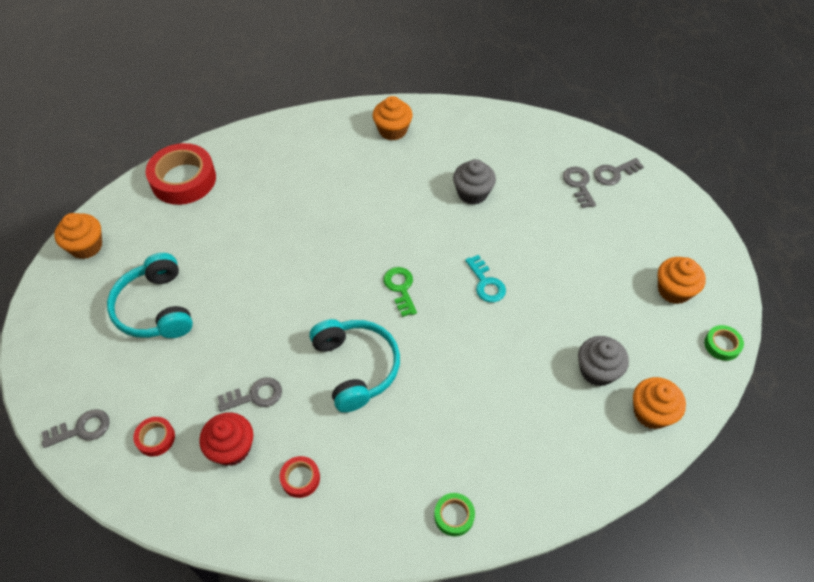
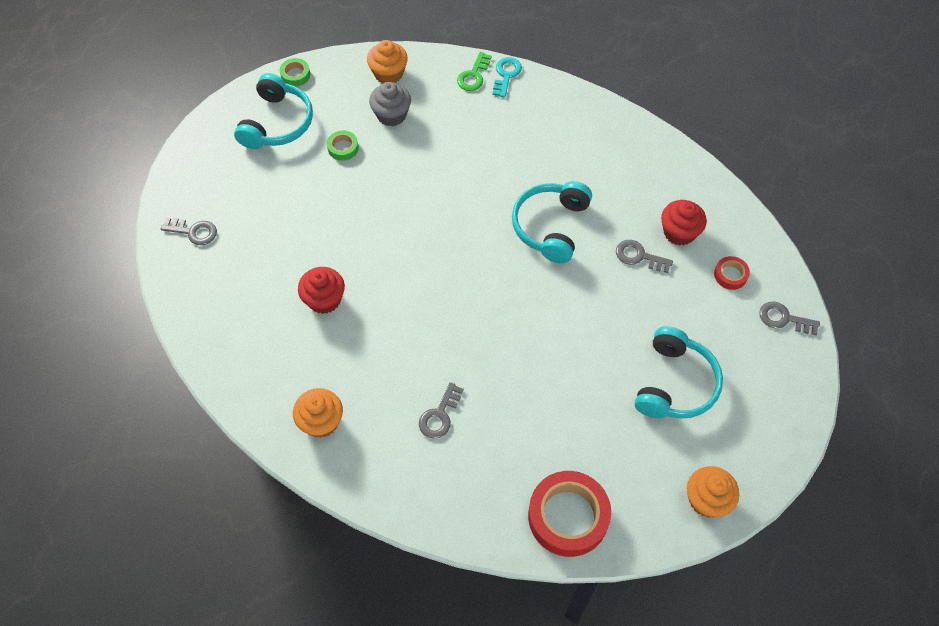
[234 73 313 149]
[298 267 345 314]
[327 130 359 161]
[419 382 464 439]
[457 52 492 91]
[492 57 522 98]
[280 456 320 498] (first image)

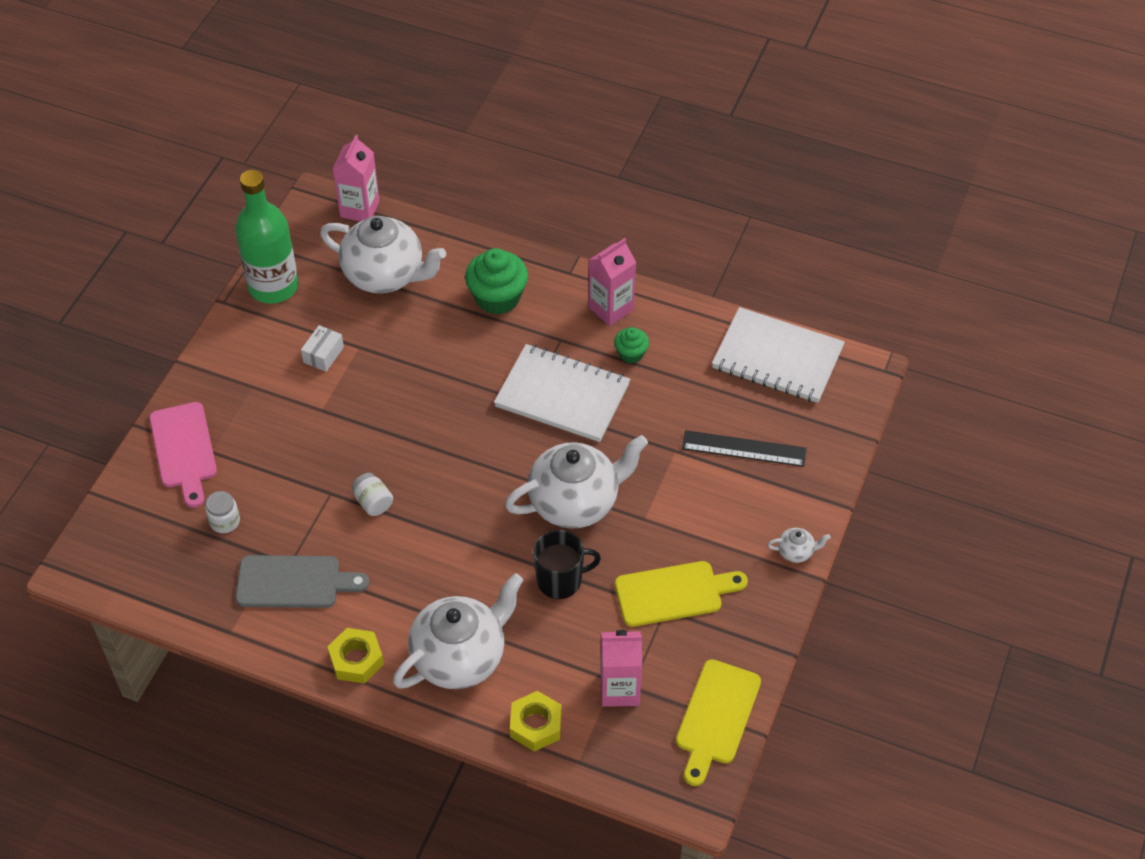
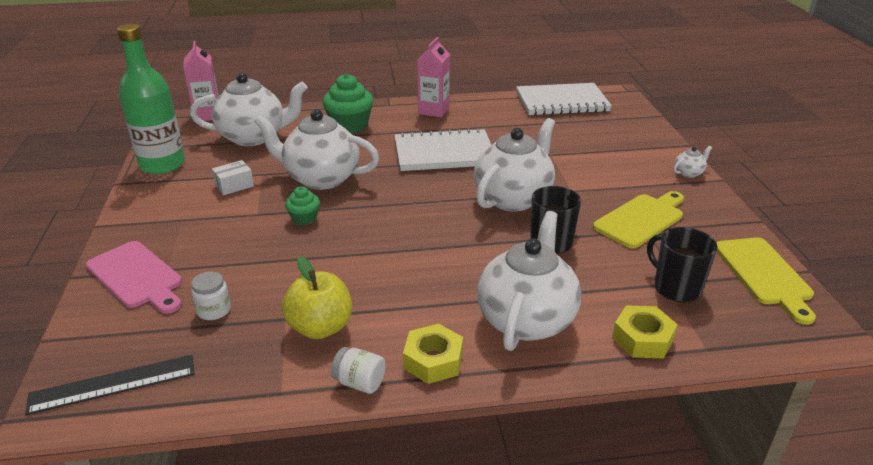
[25 355 194 415]
[212 160 254 195]
[254 109 379 190]
[282 256 352 339]
[285 186 320 225]
[331 347 386 394]
[647 227 717 302]

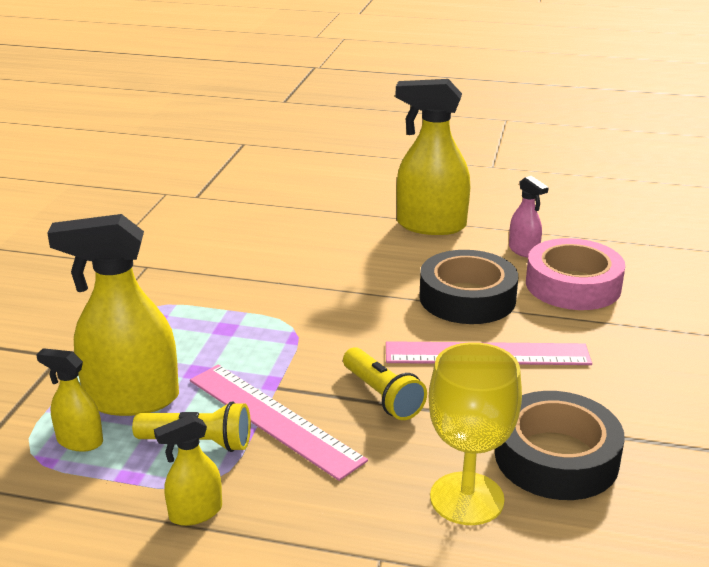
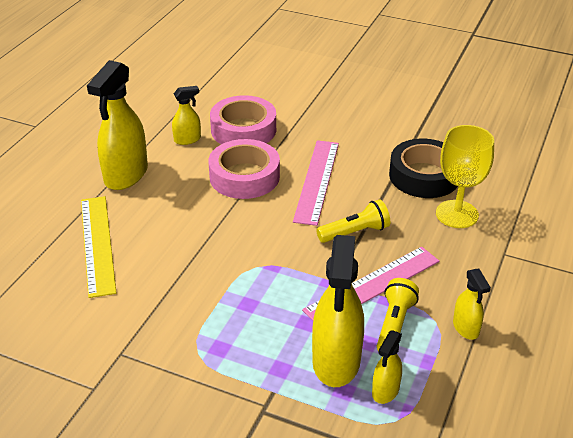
[81 196 116 298]
[172 86 201 145]
[208 139 280 199]

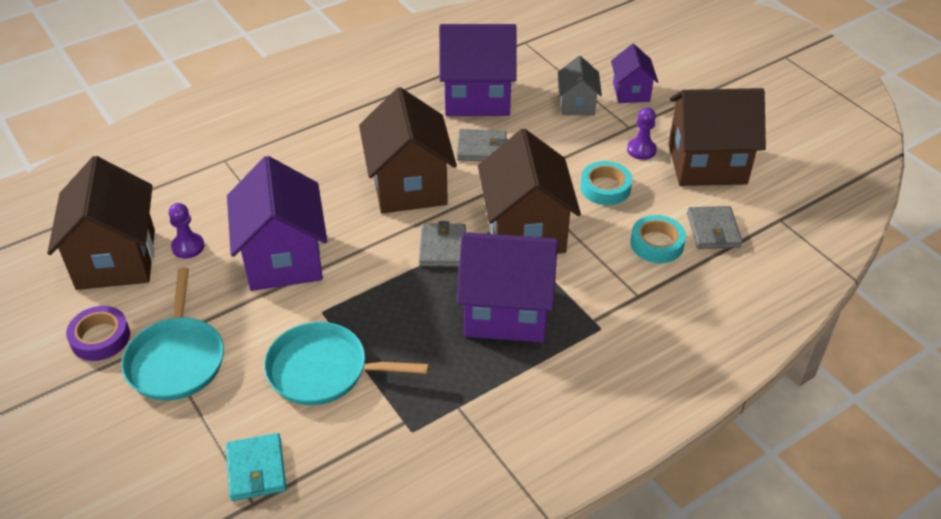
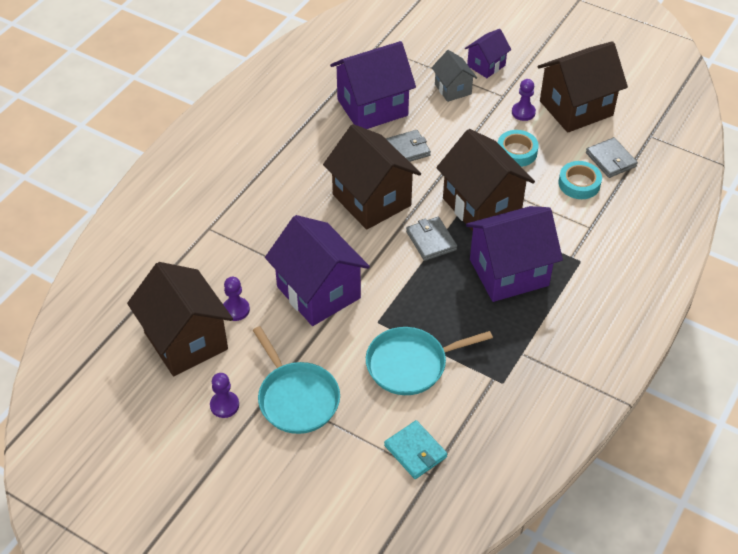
[210 373 239 418]
[465 29 511 78]

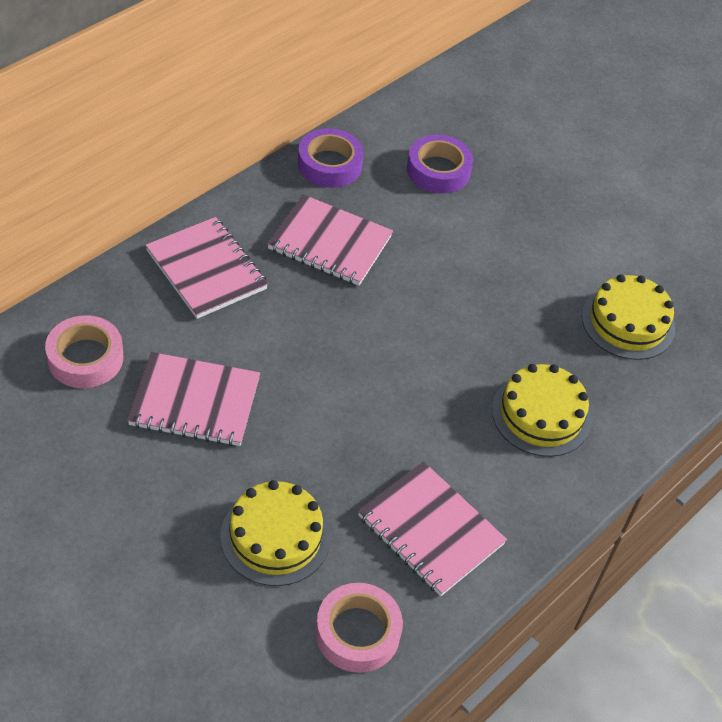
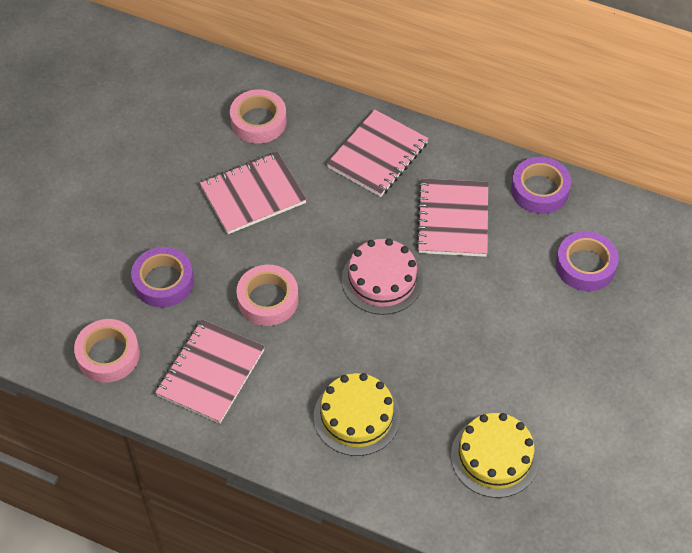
[131 247 194 308]
[200 152 307 234]
[236 265 299 326]
[342 239 423 315]

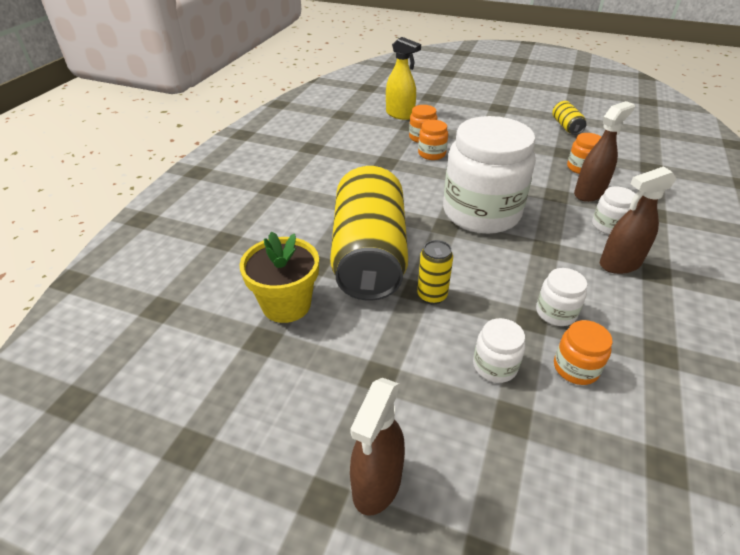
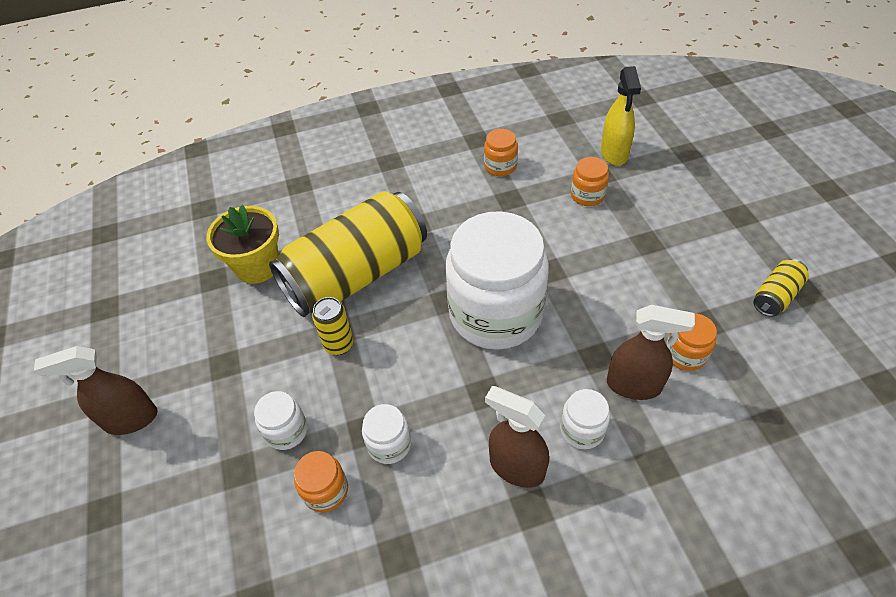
[484 129 518 176]

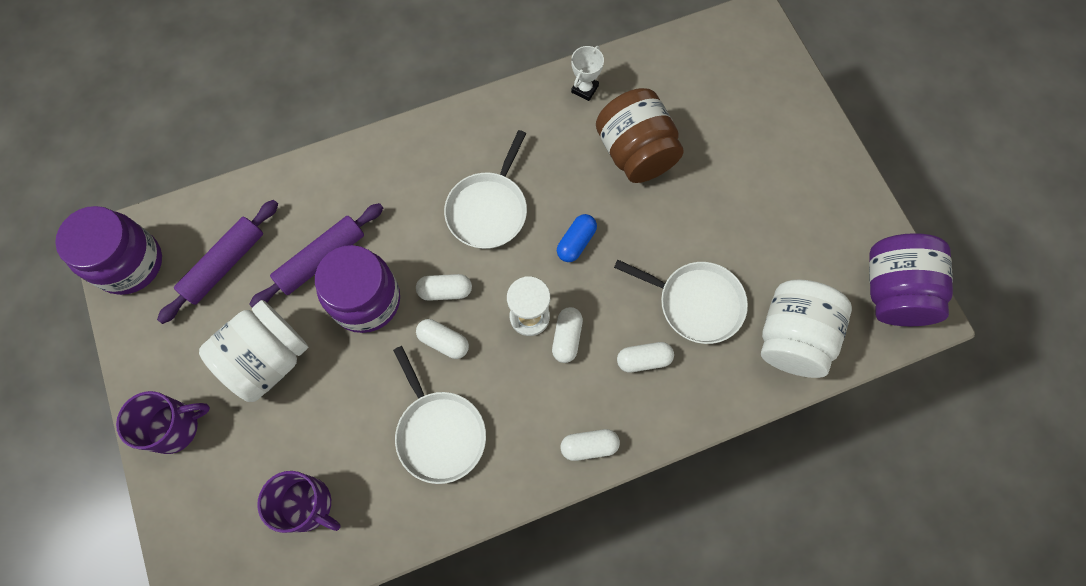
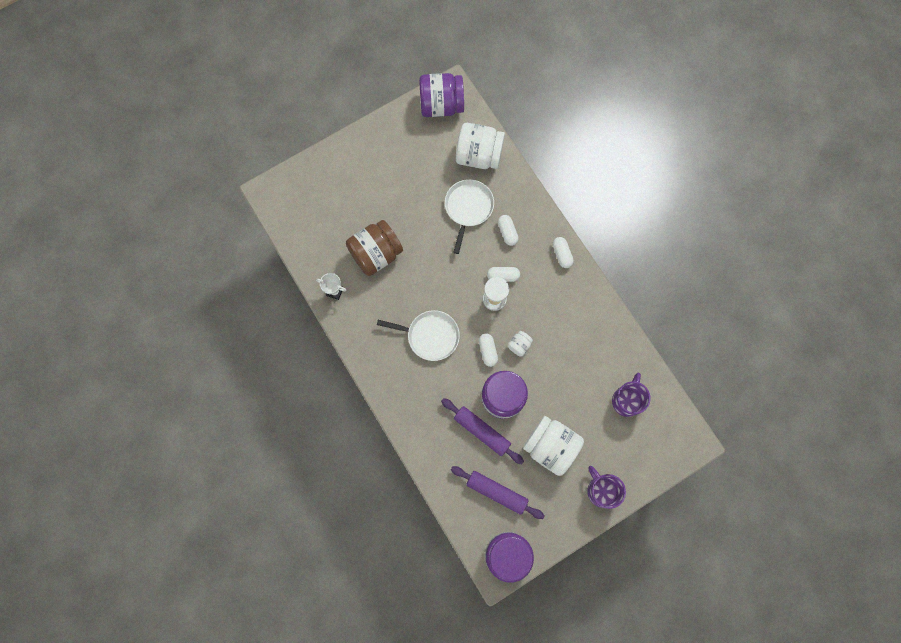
[507 331 533 357]
[393 346 486 484] (first image)
[557 214 597 262] (first image)

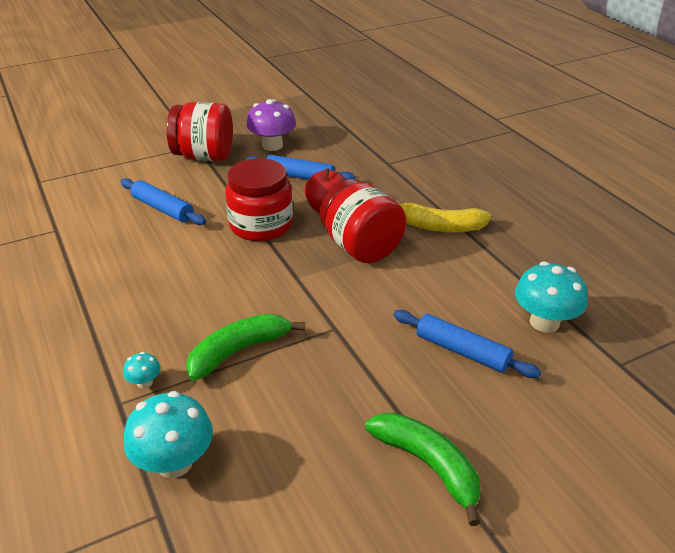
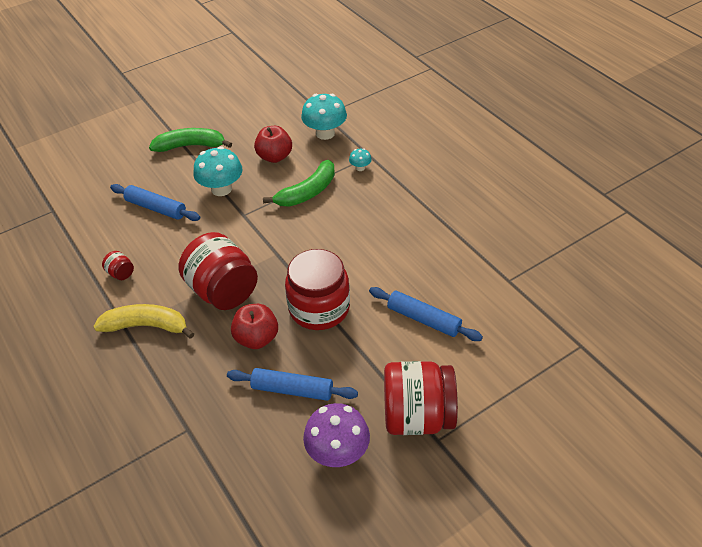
[102 251 134 280]
[149 128 232 152]
[193 146 242 196]
[254 126 292 163]

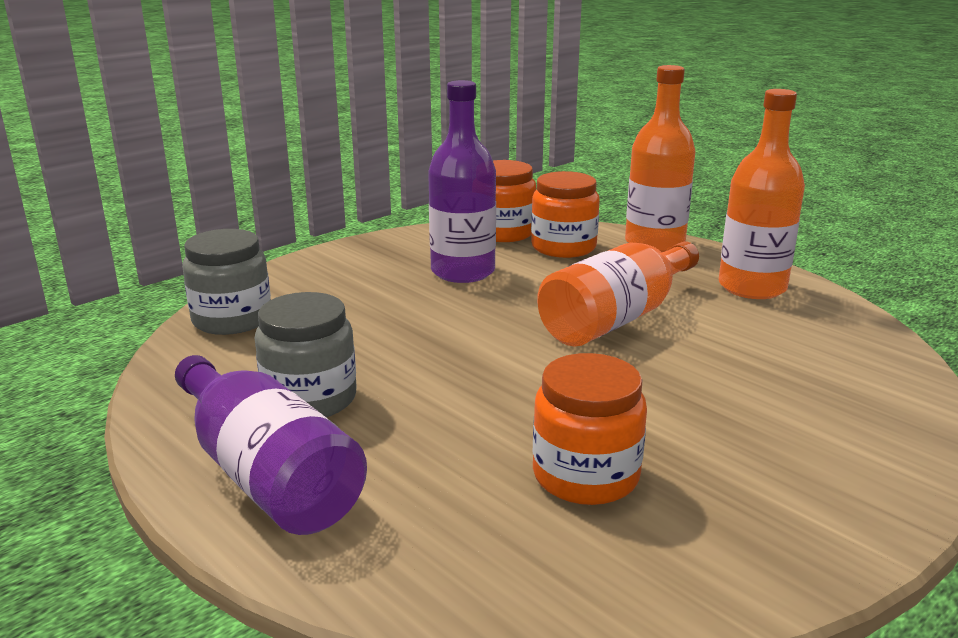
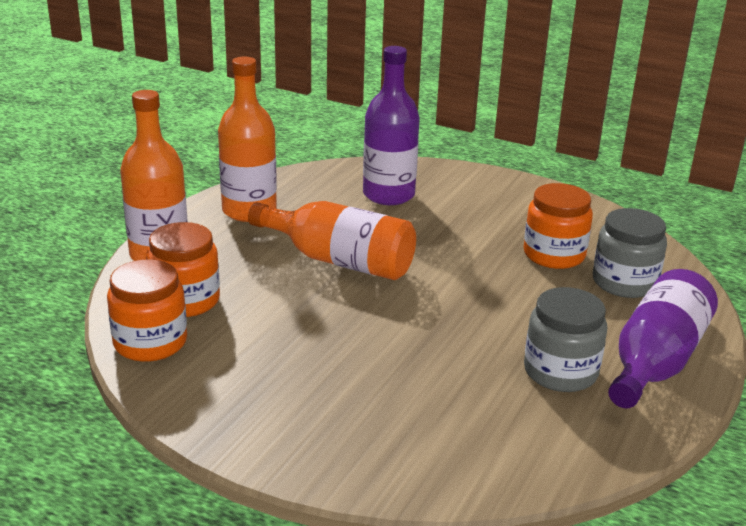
[363 46 420 205]
[593 208 667 298]

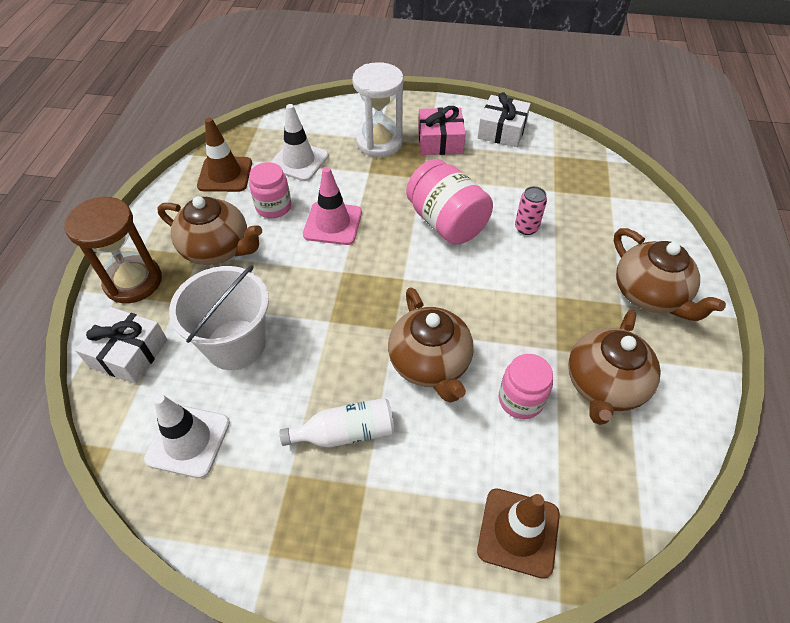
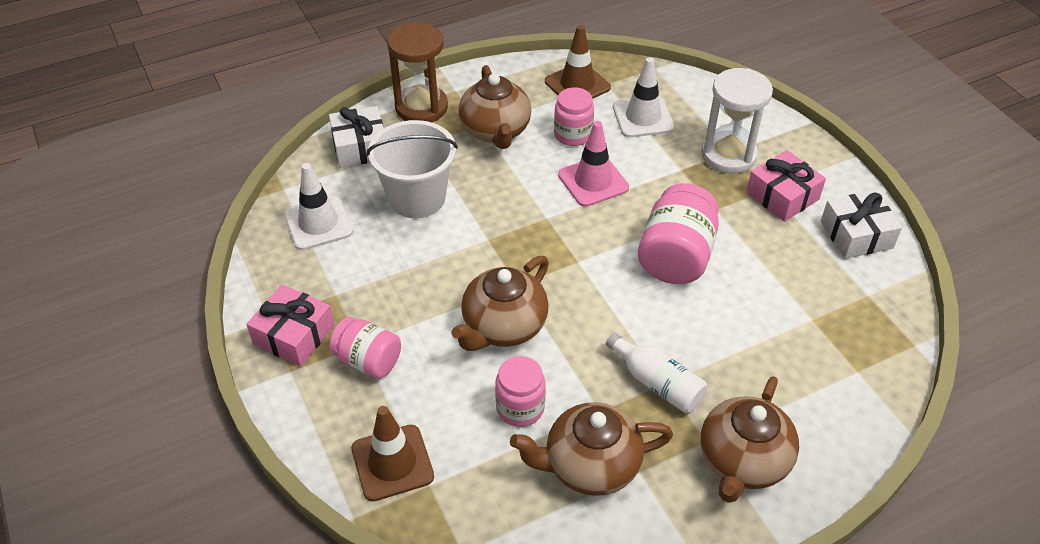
[246 284 334 367]
[329 317 401 379]
[606 333 707 413]
[515 186 547 235] (first image)

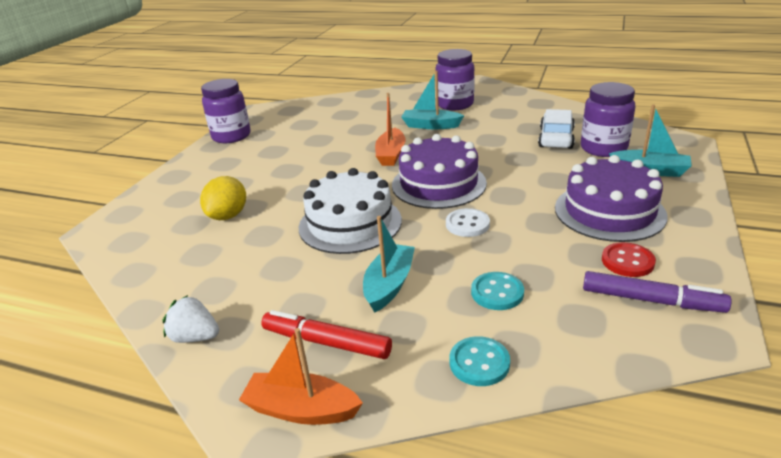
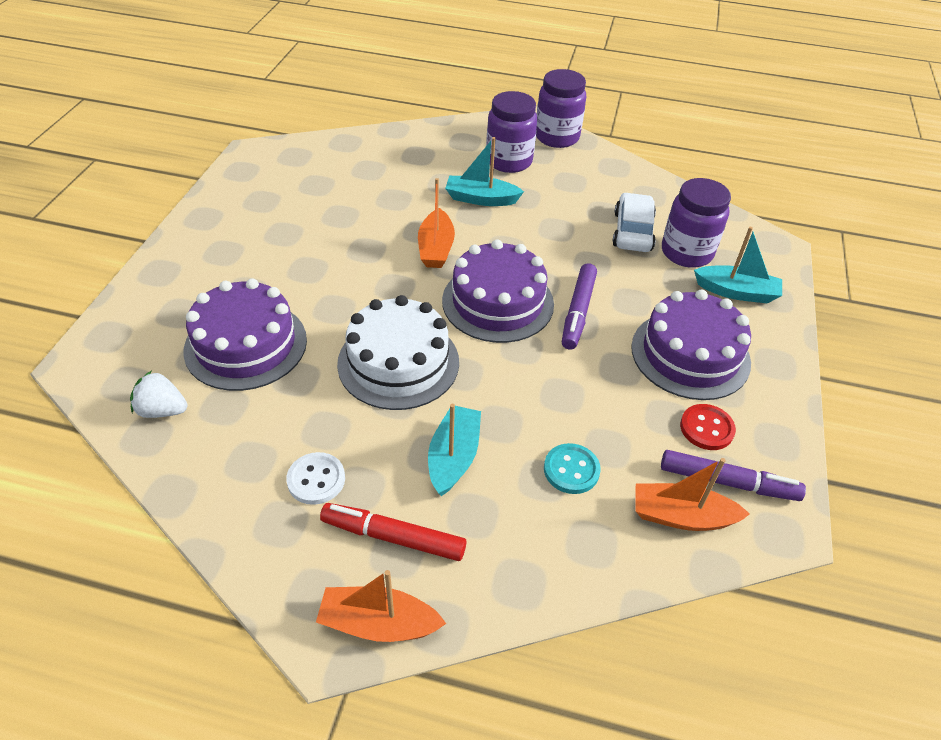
[130 371 188 418]
[183 278 307 391]
[286 452 345 505]
[536 69 586 148]
[562 263 597 350]
[635 458 750 531]
[449 336 510 386] (first image)

